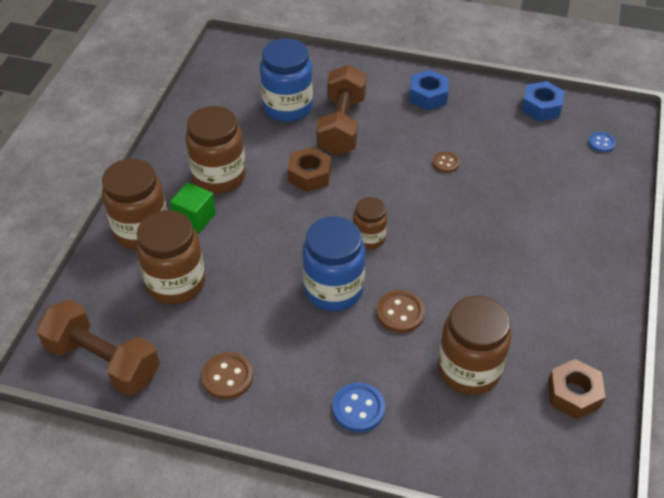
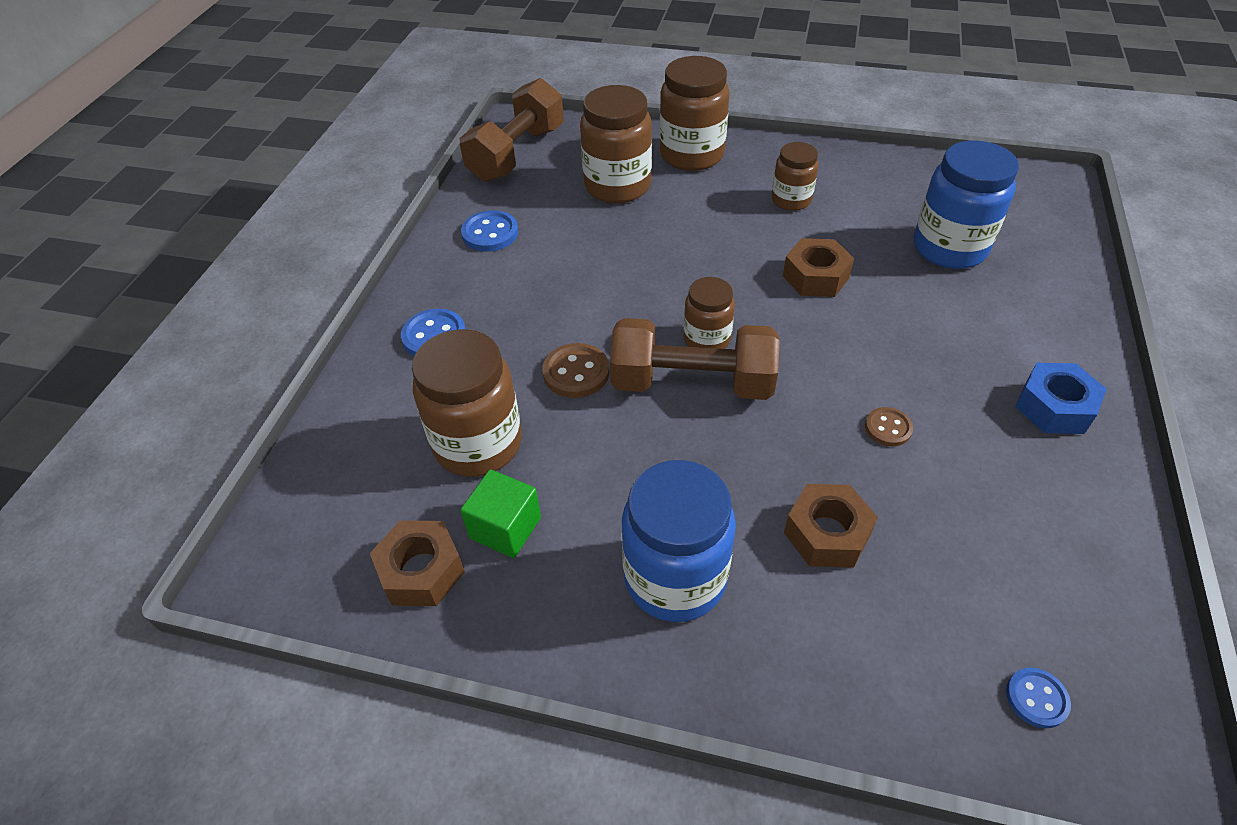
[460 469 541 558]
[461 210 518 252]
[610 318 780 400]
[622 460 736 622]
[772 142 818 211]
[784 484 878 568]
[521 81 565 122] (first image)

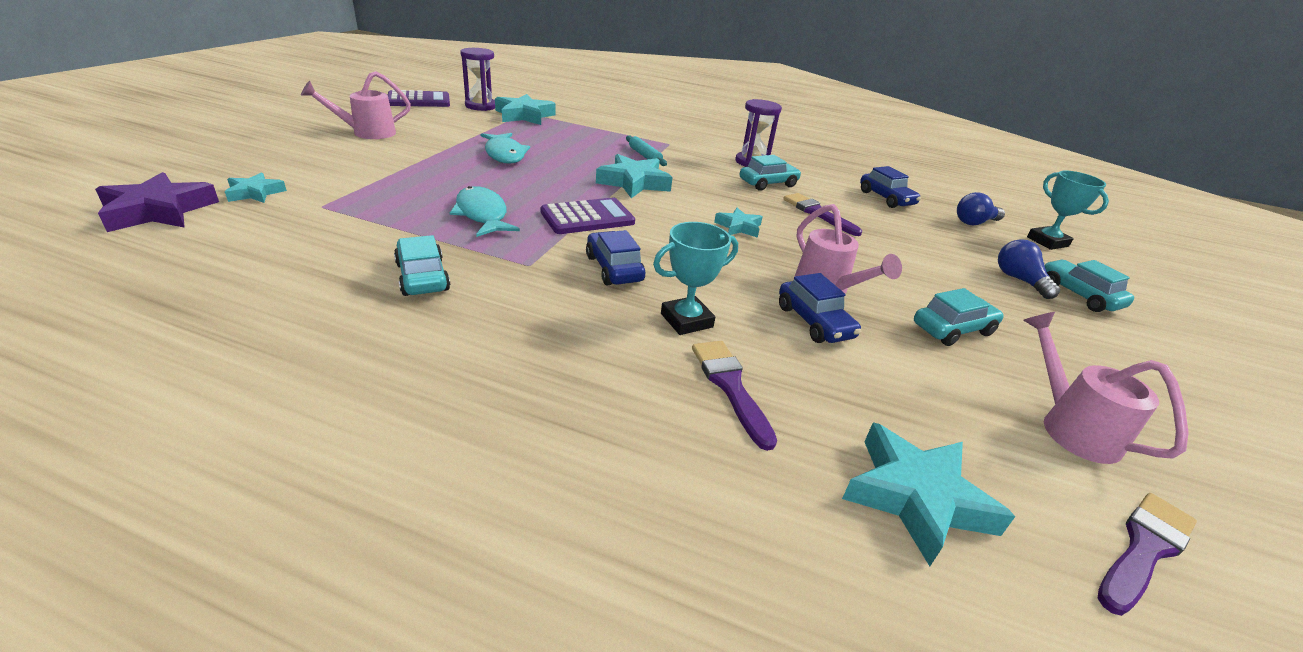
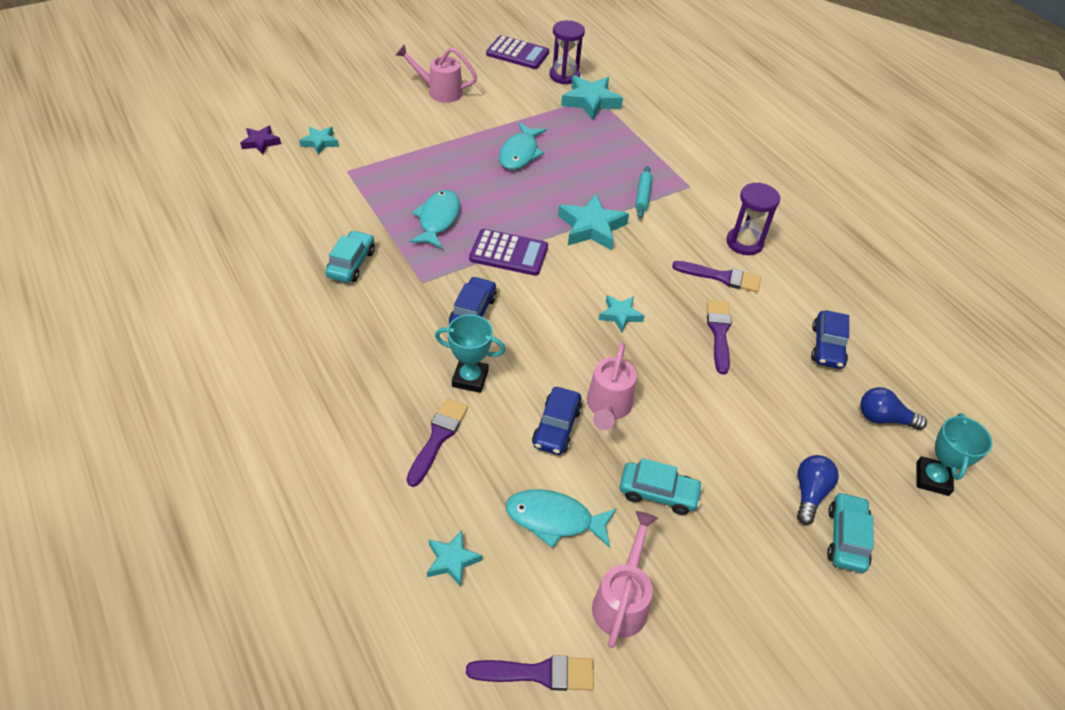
[240 126 281 155]
[427 530 482 587]
[506 489 617 548]
[672 261 761 292]

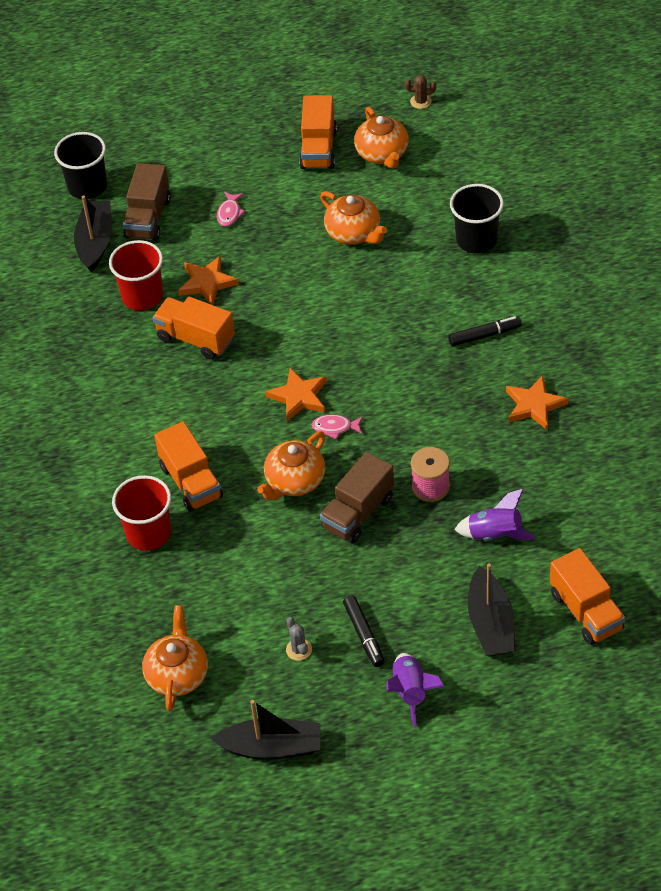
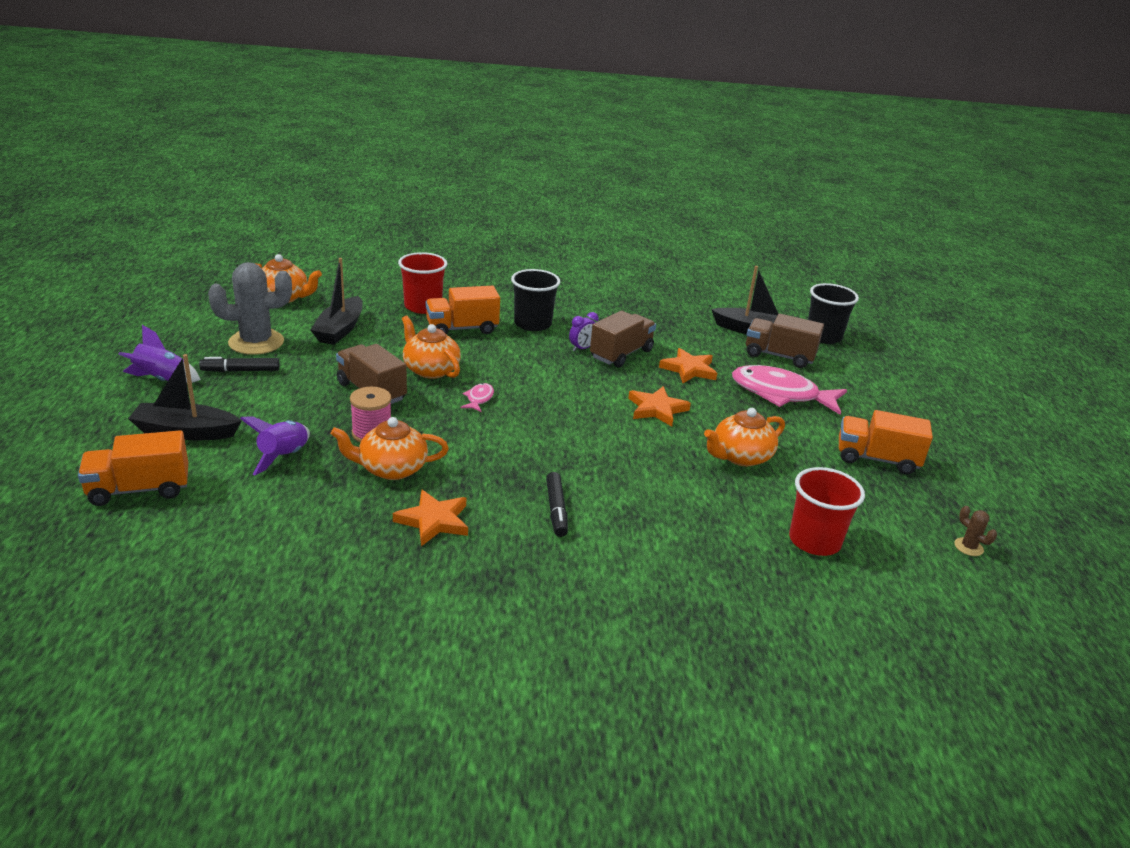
[208 262 292 355]
[310 258 363 345]
[331 417 449 480]
[511 269 560 331]
[569 312 599 351]
[590 311 656 368]
[628 386 691 426]
[732 365 847 415]
[789 467 865 556]
[954 506 997 556]

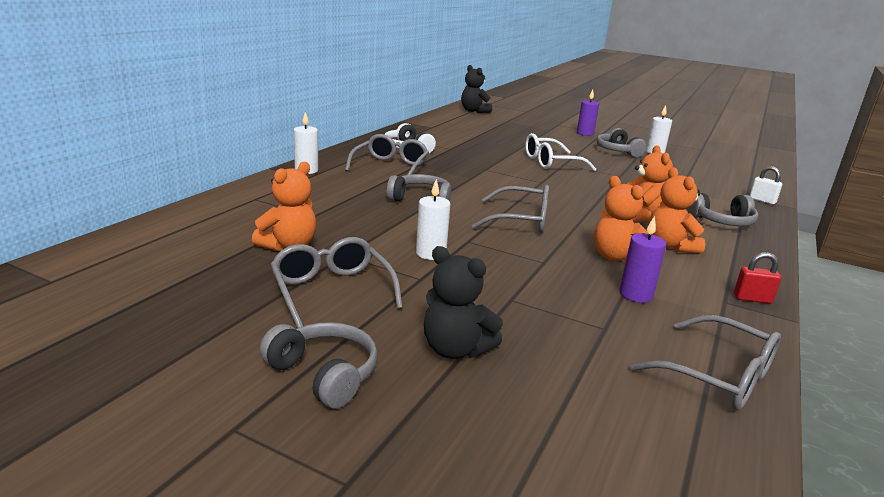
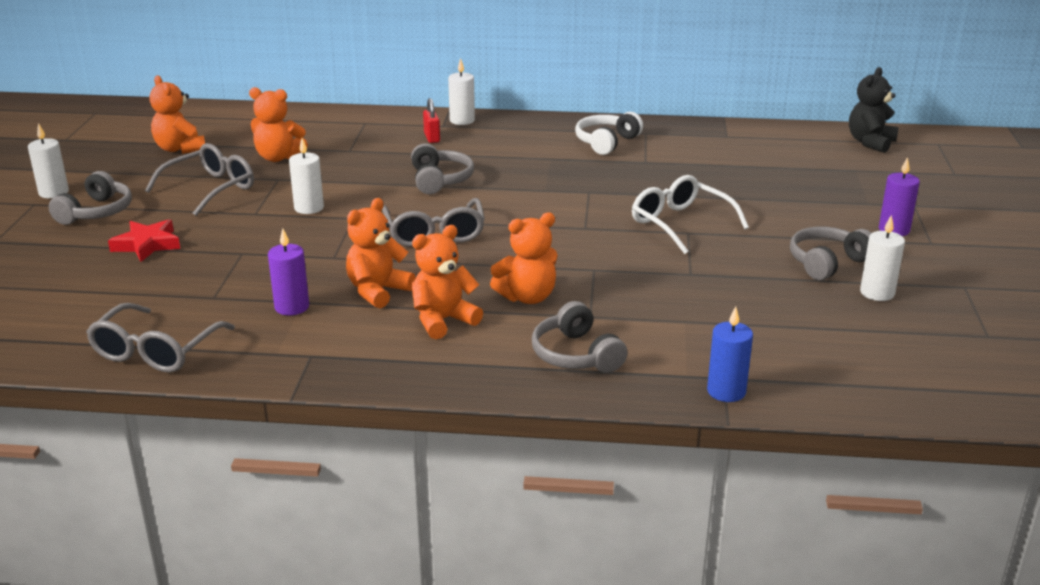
[28 123 69 198]
[108 219 180 262]
[149 75 205 154]
[423 98 440 143]
[707 306 753 402]
[345 134 429 175] (first image)

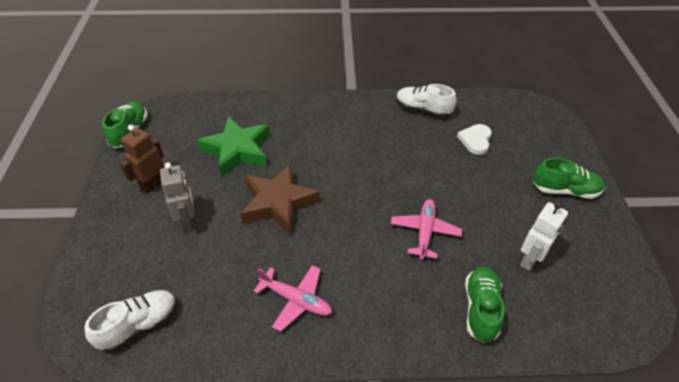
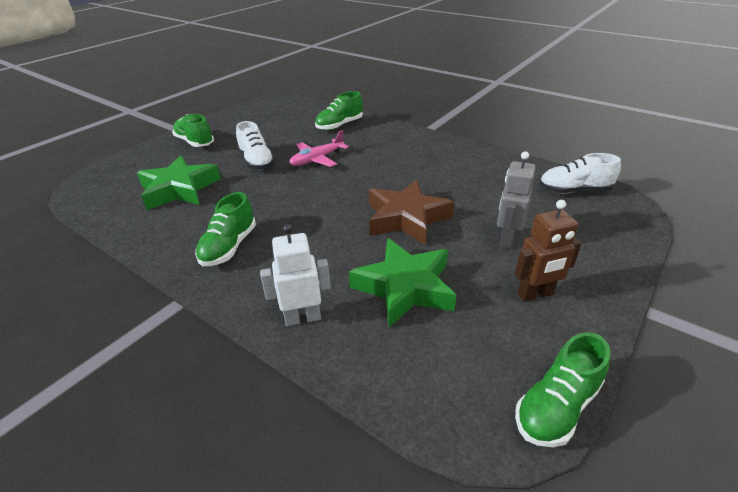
[137 155 221 210]
[195 192 256 266]
[236 121 275 170]
[260 224 331 326]
[254 265 332 332] (first image)

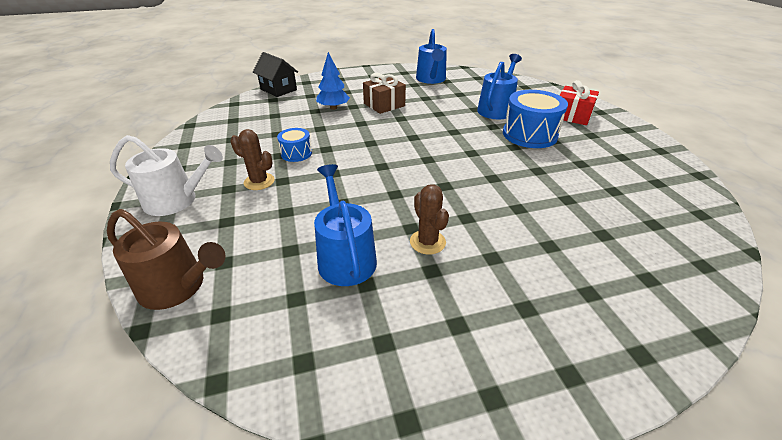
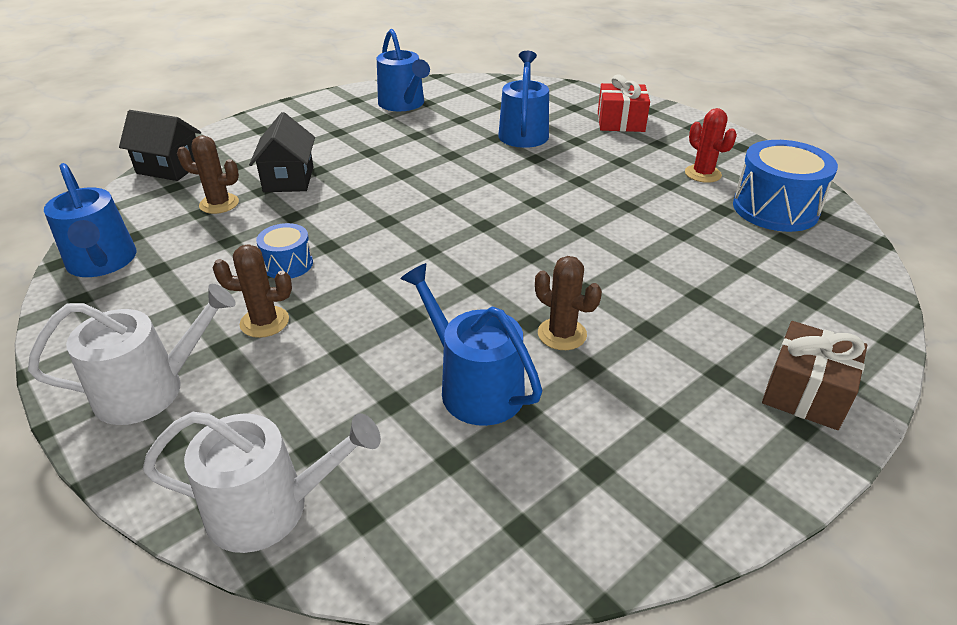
[44 163 137 277]
[143 412 381 553]
[177 135 239 214]
[249 112 315 192]
[685 108 737 183]
[733 140 838 232]
[762 321 867 430]

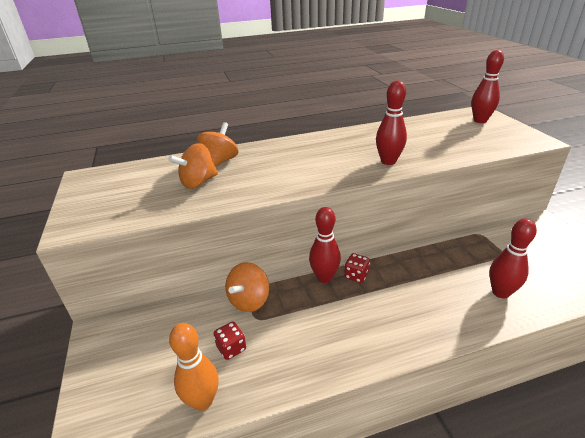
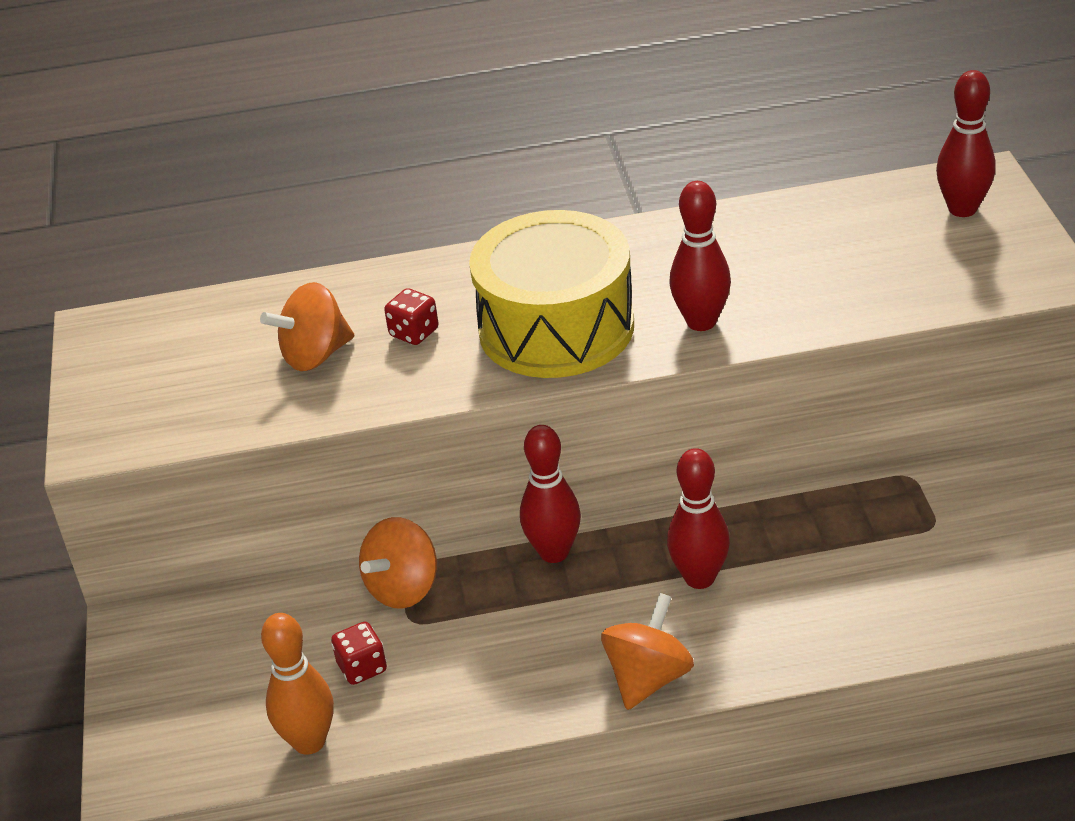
[384 288 439 345]
[469 210 634 378]
[601 593 694 710]
[667 448 730 589]

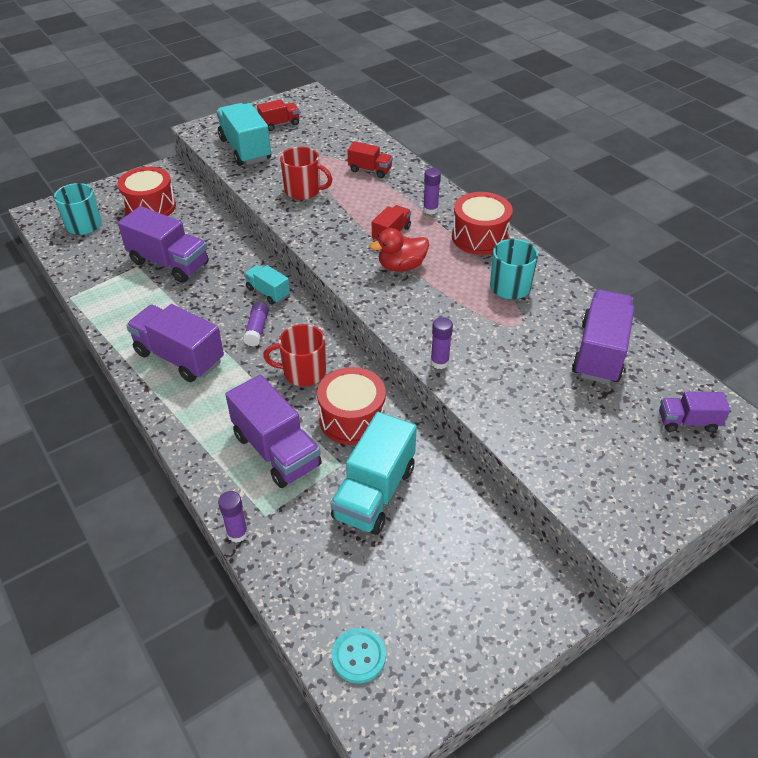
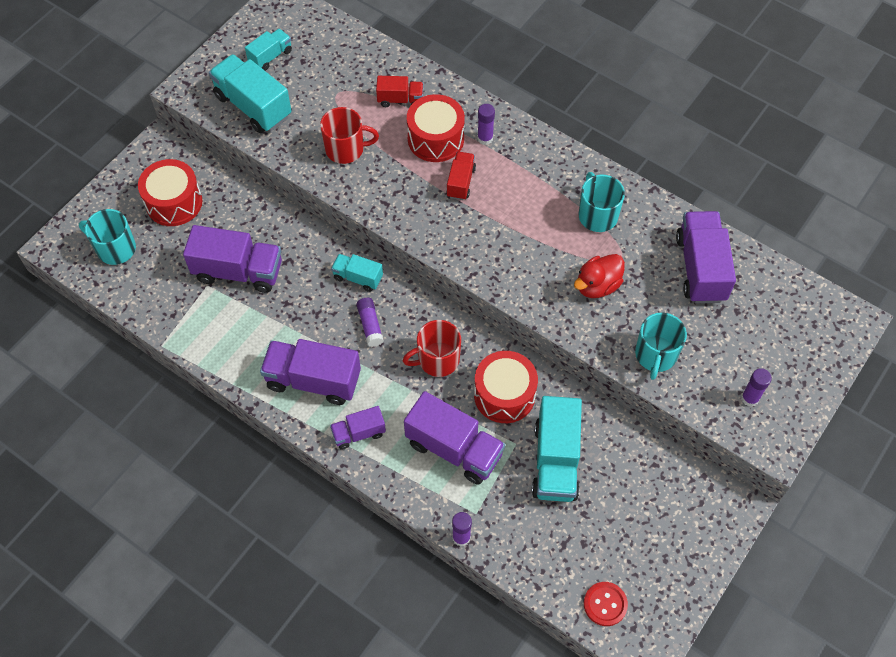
[245 29 292 71]
[330 406 386 450]
[407 94 465 162]
[574 254 625 298]
[584 582 628 626]
[635 313 687 380]
[741 368 772 407]

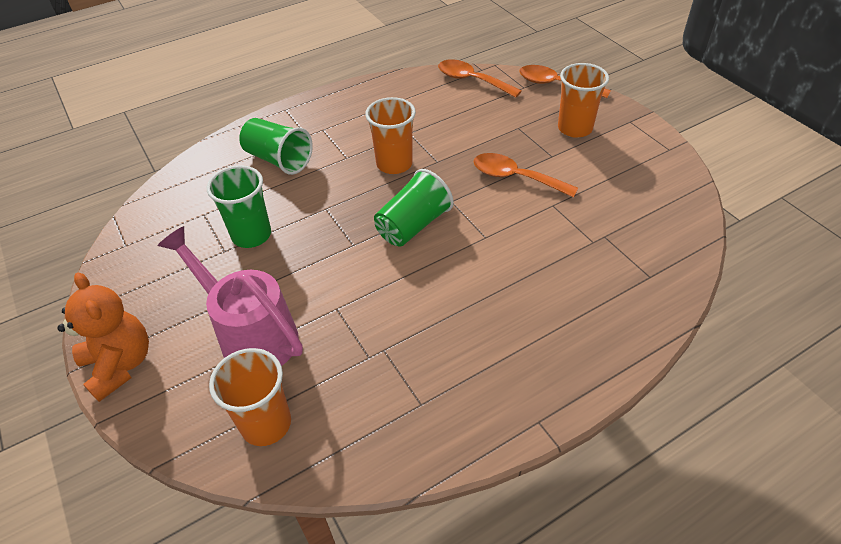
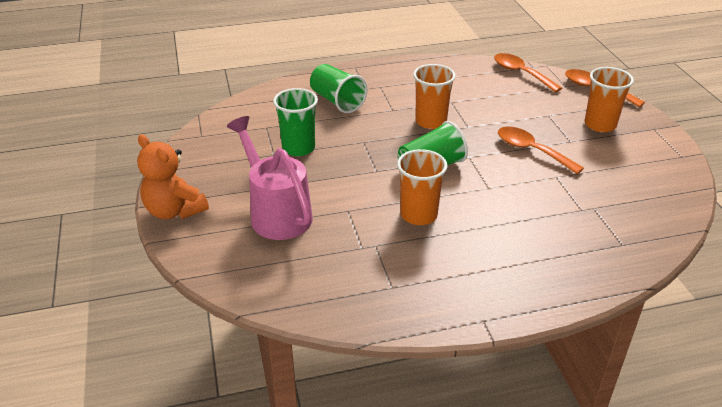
[137 134 209 219]
[397 149 448 225]

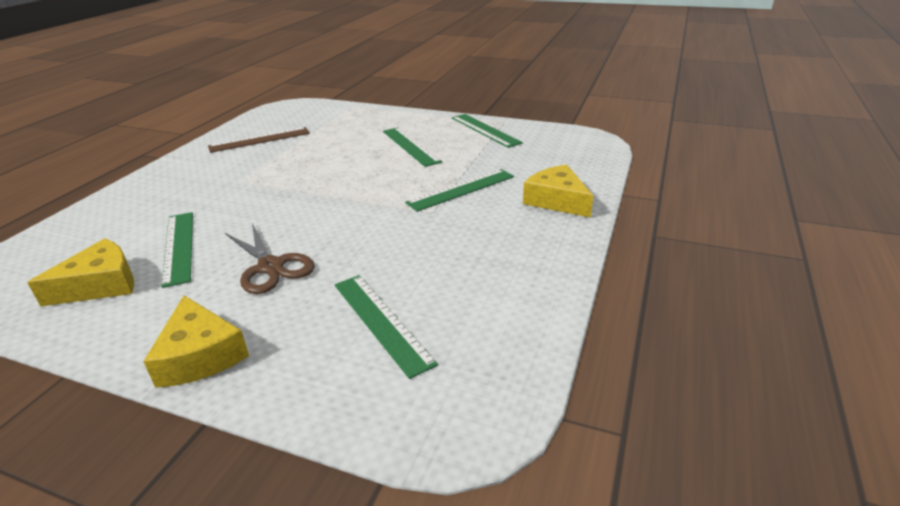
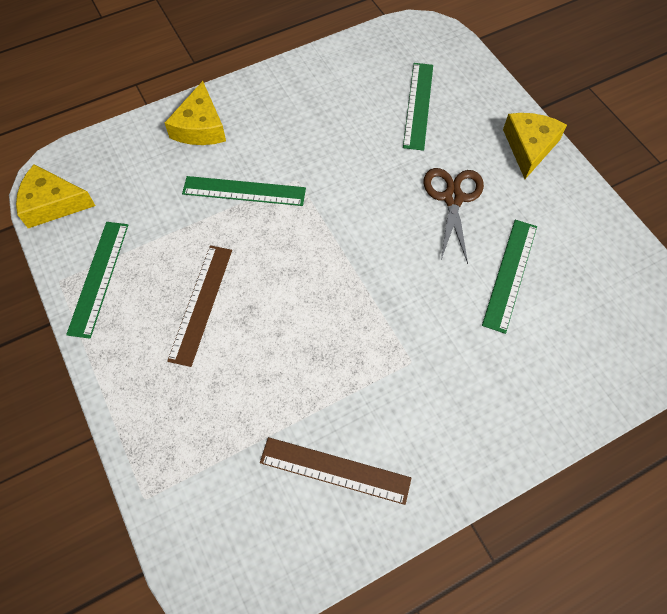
[16 164 95 228]
[167 245 232 367]

